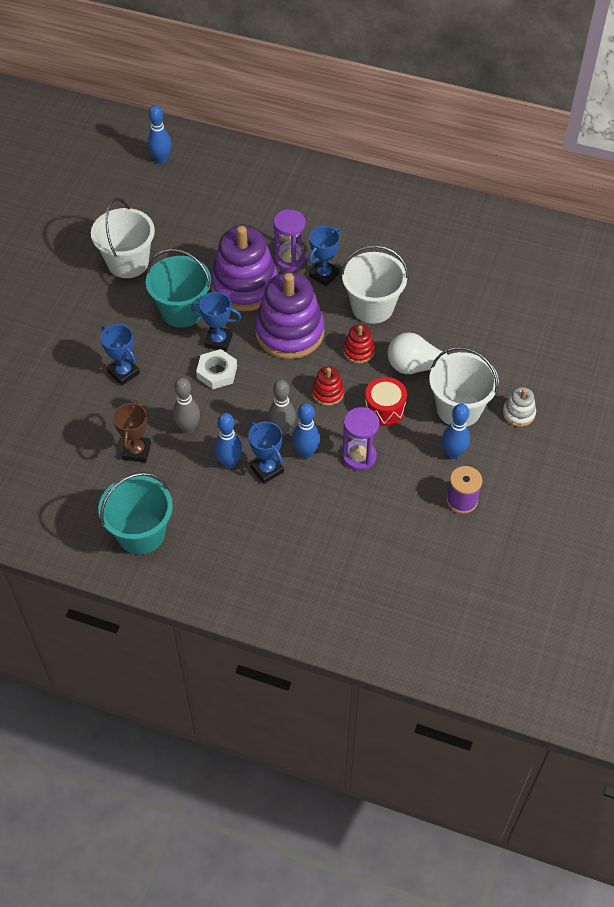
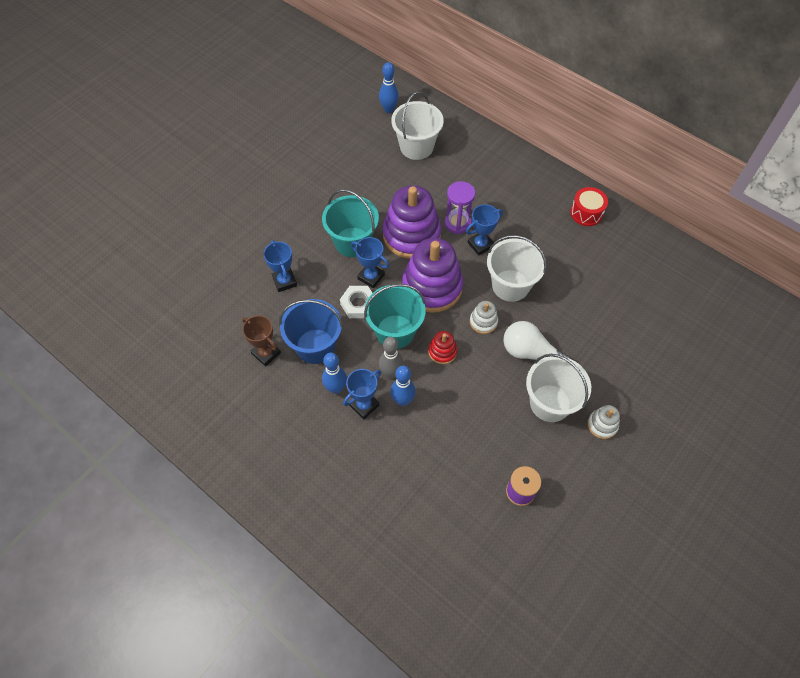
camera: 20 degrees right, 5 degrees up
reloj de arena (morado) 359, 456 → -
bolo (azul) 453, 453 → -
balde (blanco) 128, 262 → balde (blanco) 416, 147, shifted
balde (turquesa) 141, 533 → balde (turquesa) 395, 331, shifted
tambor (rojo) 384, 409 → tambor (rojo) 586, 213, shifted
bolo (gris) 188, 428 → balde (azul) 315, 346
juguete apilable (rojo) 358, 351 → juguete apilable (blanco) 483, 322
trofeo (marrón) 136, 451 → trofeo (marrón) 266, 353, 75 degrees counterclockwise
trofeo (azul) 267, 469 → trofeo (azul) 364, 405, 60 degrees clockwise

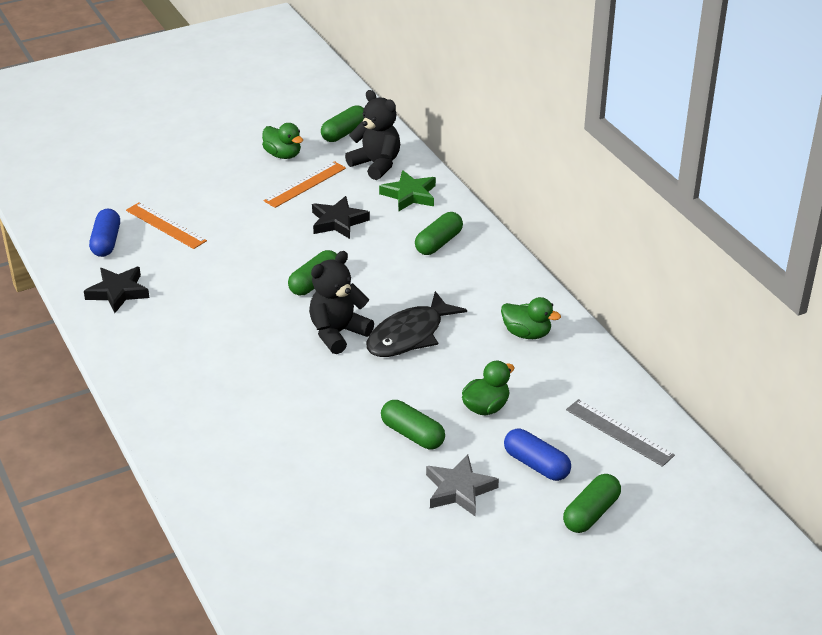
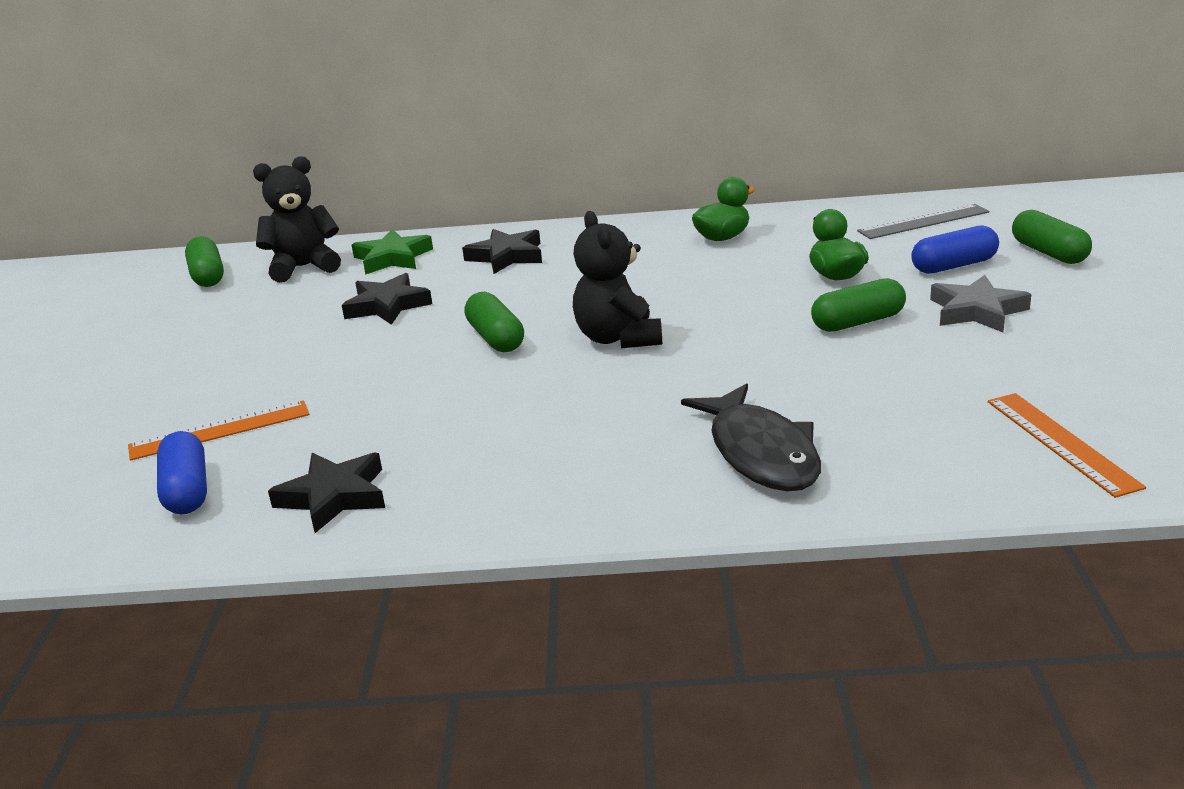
camera: 60 degrees left, 10 degrees down
pato (verde) 283, 155 → -
regla (naranja) 305, 184 → regla (naranja) 1061, 442, shifted
pez (negro) 409, 335 → pez (negro) 761, 453, shifted
cápsula (verde) 438, 243 → estrella (negro) 506, 256
cápsula (azul) 106, 242 → cápsula (azul) 187, 490, 45 degrees clockwise

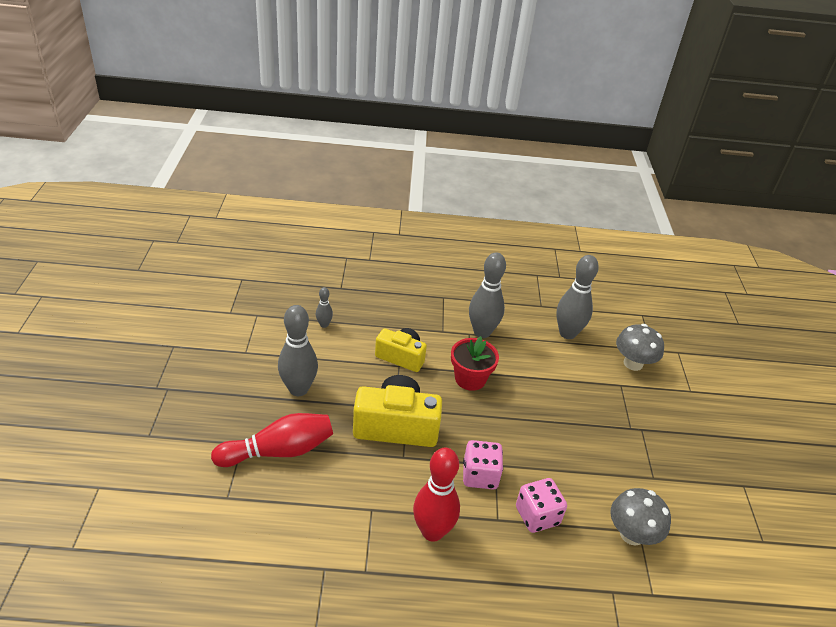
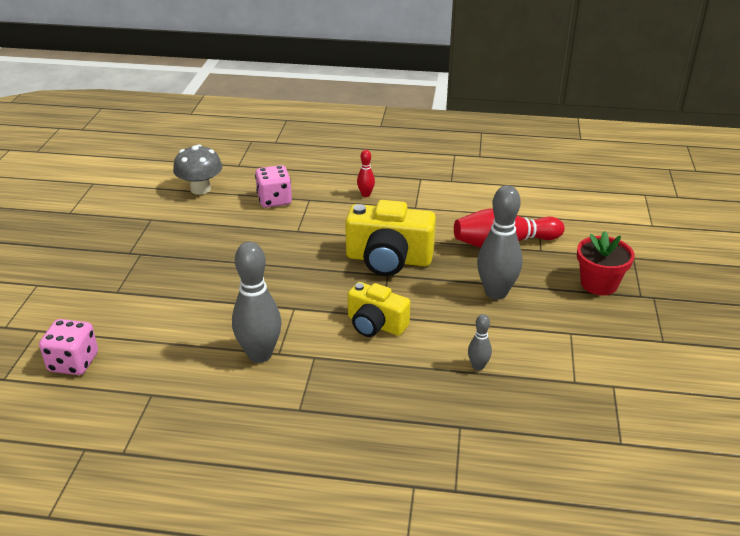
camera: 170 degrees left, 5 degrees down
bolo (gris) 567, 333 → -
seta (gris) 633, 363 → -
maceta (rojo) 470, 379 → maceta (rojo) 599, 284, shifted
dado (rosa) 480, 475 → dado (rosa) 73, 362, shifted
bolo (rojo) 432, 531 → bolo (rojo) 366, 194, x0.48

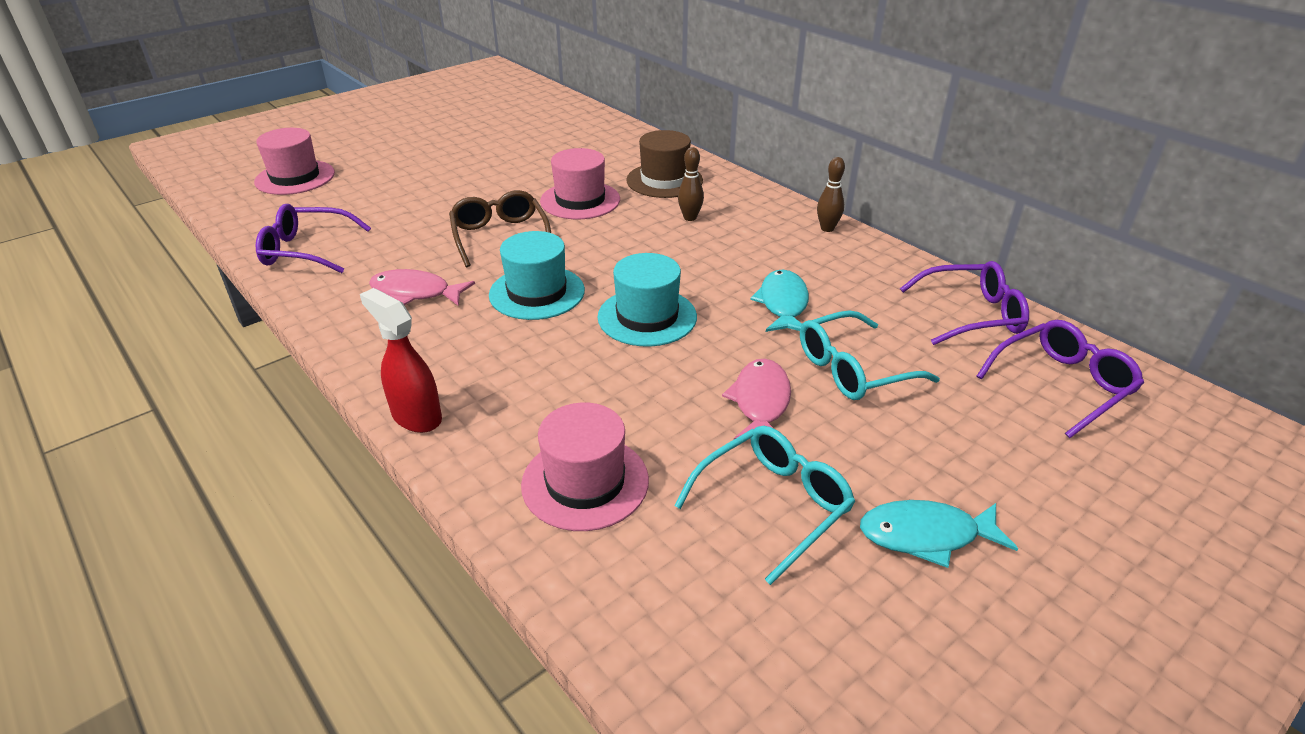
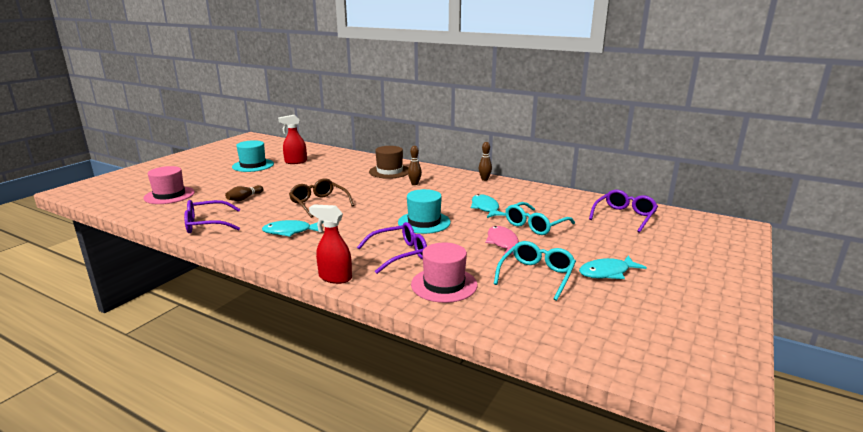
camera: 20 degrees left, 15 degrees down
sombrero (rosa) 580, 200 → -
- → bolo (marrón) 244, 198
- → pulverizador (rojo) 295, 162
sombrero (turquesa) 537, 293 → sombrero (turquesa) 253, 165, shifted
gafas (morado) 971, 314 → gafas (morado) 399, 254, shifted
pez (rosa) 415, 292 → pez (turquesa) 290, 232

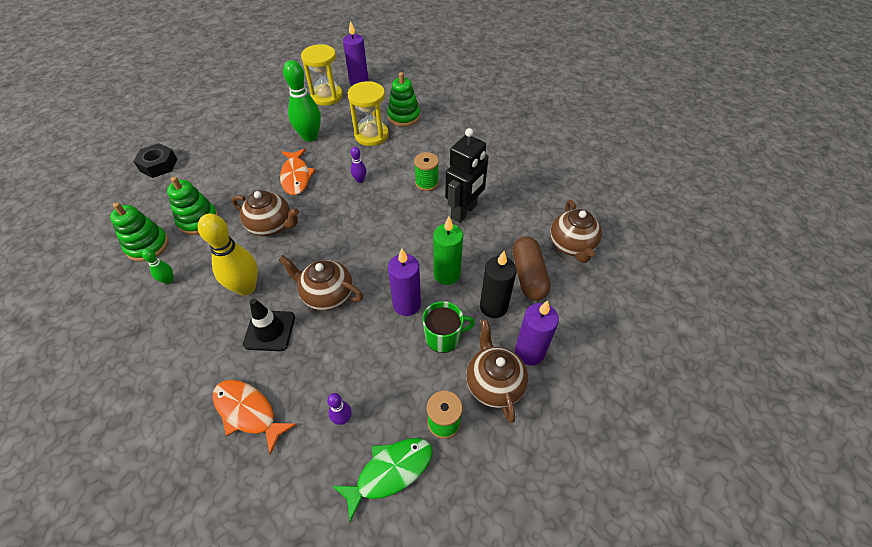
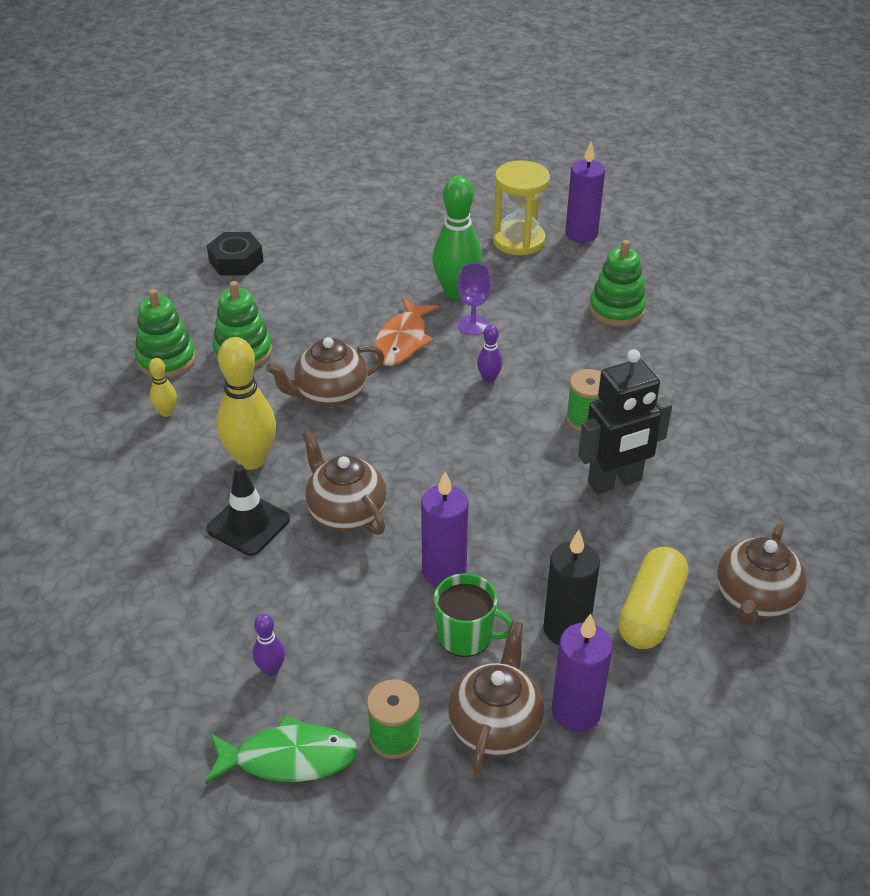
camera: 30 degrees right, 10 degrees down
pez (naranja) 248, 412 → -
reloj de arena (amarillo) 371, 135 → -
vela (verde) 447, 274 → -
- → copa (morado) 473, 325
bolo (verde) 168, 280 → bolo (amarillo) 166, 412
cápsula (marrón) 528, 275 → cápsula (amarillo) 650, 611
tetera (marrón) 271, 226 → tetera (marrón) 330, 395, 105 degrees clockwise

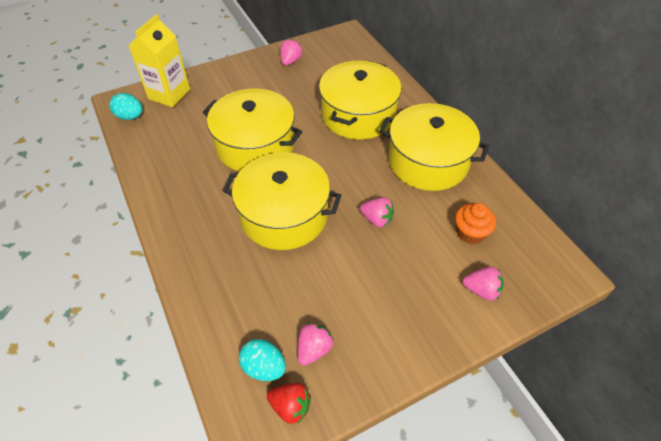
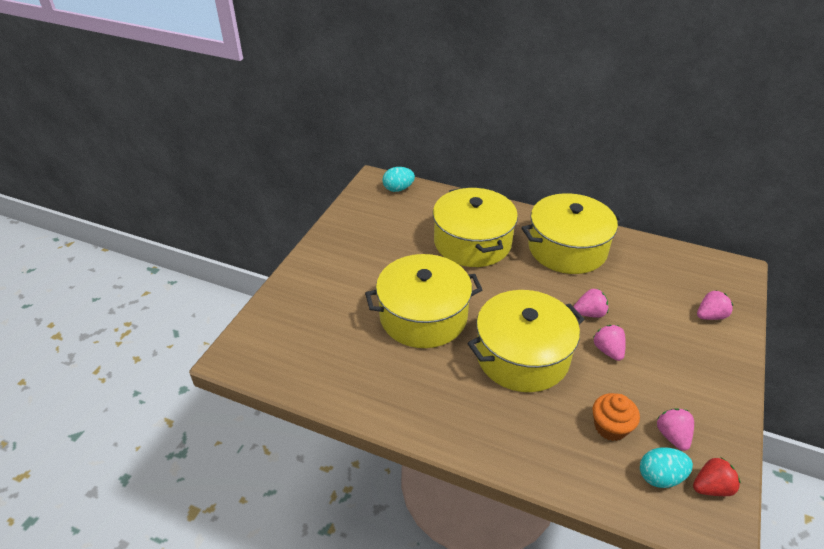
camera: 40 degrees left, 10 degrees down
cartón de leche (amarillo) 169, 94 → -
huevo (turquesa) 130, 117 → huevo (turquesa) 398, 189, shifted
fresa (rosa) 290, 61 → fresa (rosa) 608, 350, shifted
magdalena (naranja) 470, 233 → magdalena (naranja) 610, 427, shifted

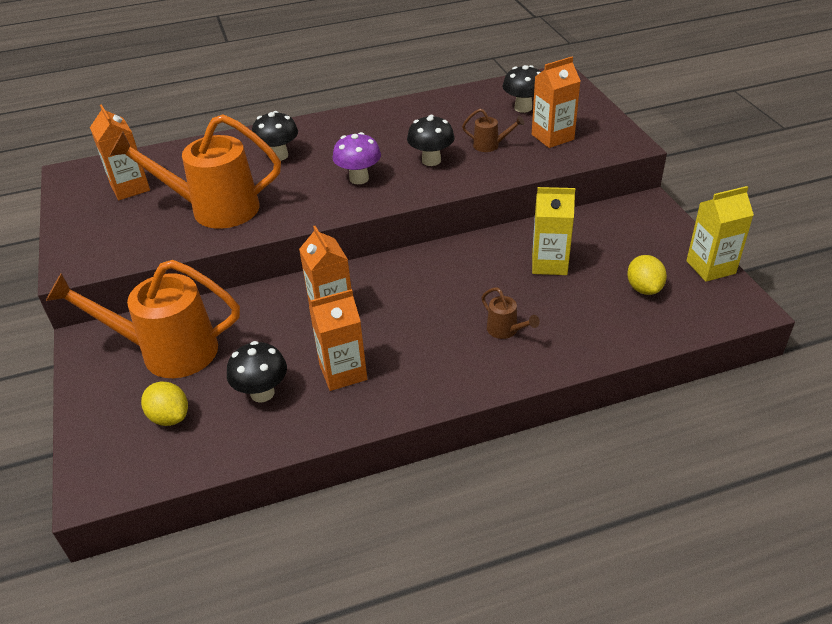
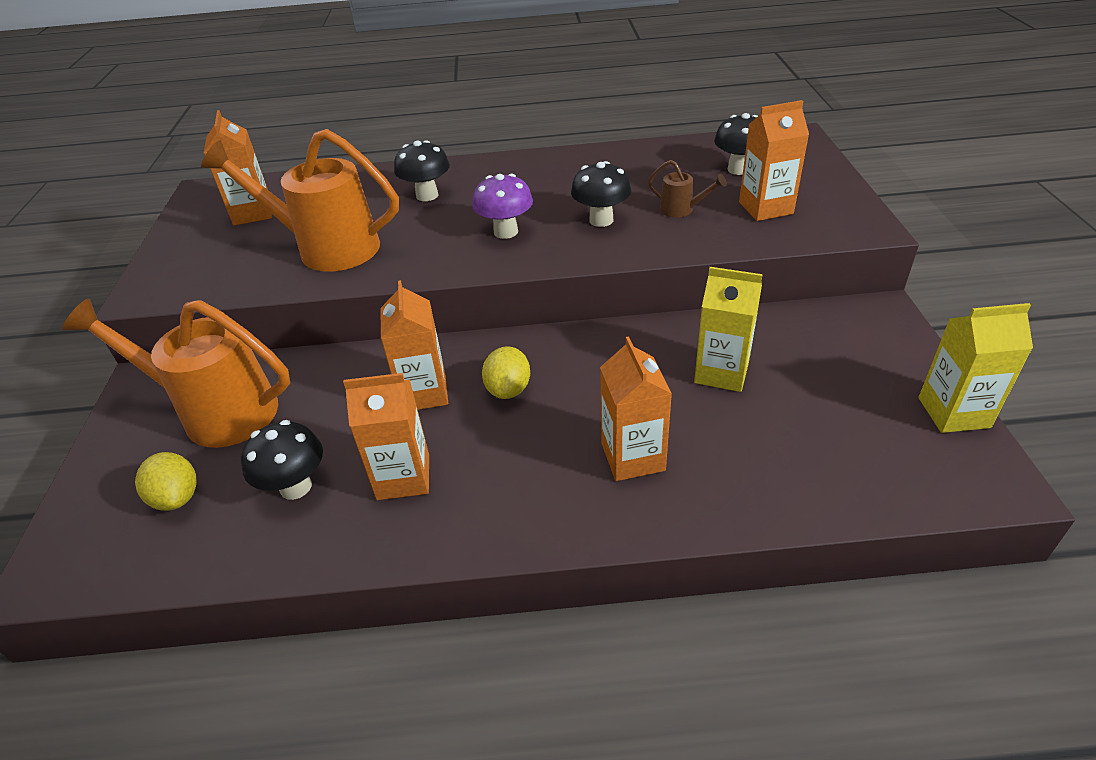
camera: 15 degrees right, 0 degrees up
limón (amarillo) 644, 288 → limón (amarillo) 508, 389, shifted
regadera (marrón) 505, 330 → cartón de leche (naranja) 633, 457

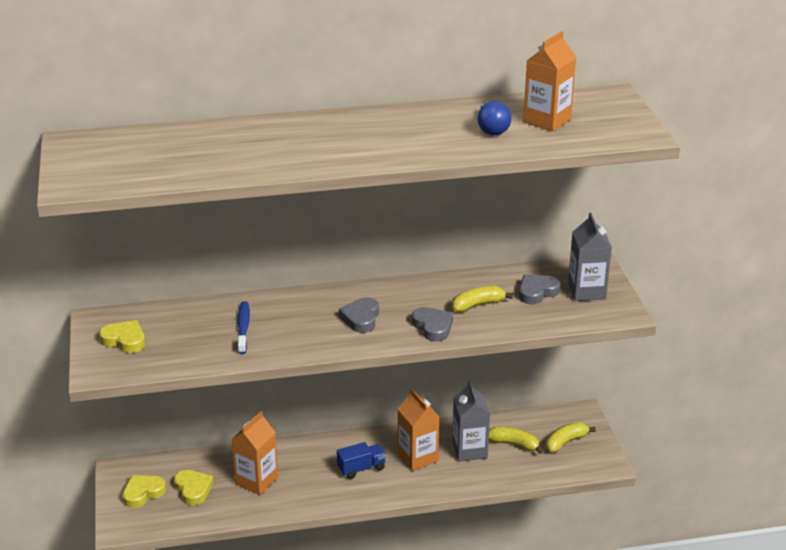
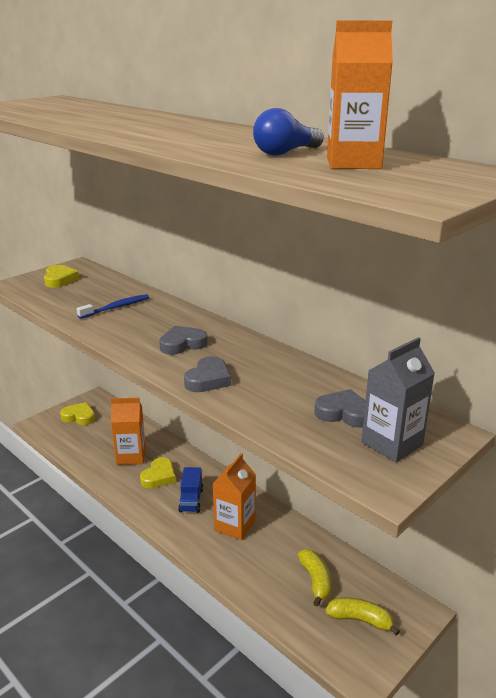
camera: 55 degrees right, 5 degrees down
plátano (amarillo) 477, 305 → -
cartón de leche (gris) 469, 450 → -
corazón (amarillo) 193, 489 → corazón (amarillo) 159, 476, shifted
camión (azul) 361, 468 → camión (azul) 191, 500, 60 degrees clockwise

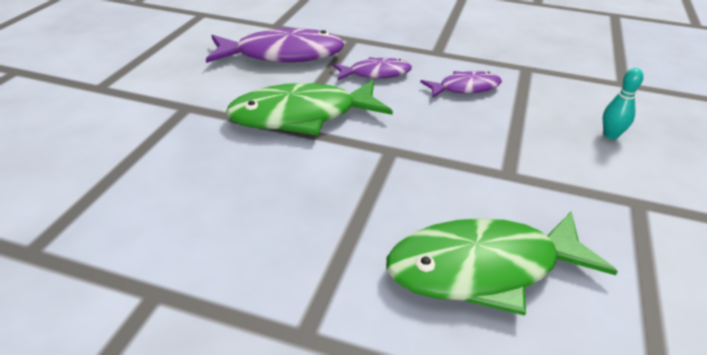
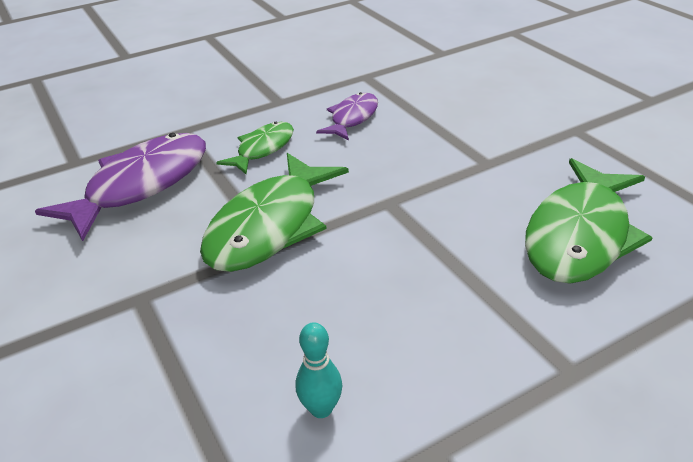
camera: 45 degrees left, 0 degrees up
bolo (turquesa) 611, 135 → bolo (turquesa) 321, 409, shifted
pez (morado) 376, 73 → pez (verde) 263, 149

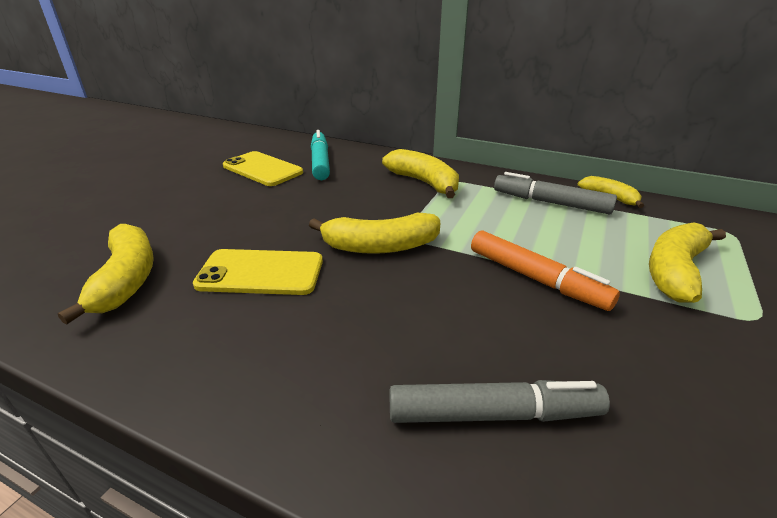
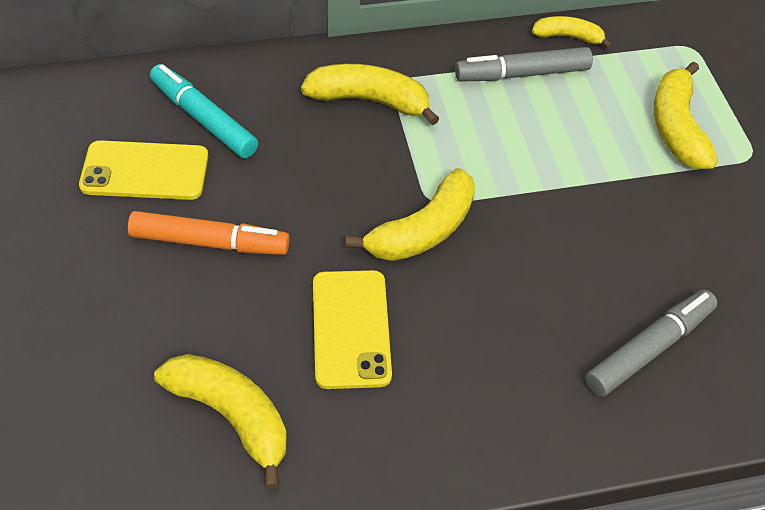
camera: 40 degrees left, 20 degrees up
rotulador (naranja) 536, 279 → rotulador (naranja) 209, 242, shifted
móvil (amarillo) 261, 273 → móvil (amarillo) 351, 329, 60 degrees counterclockwise

